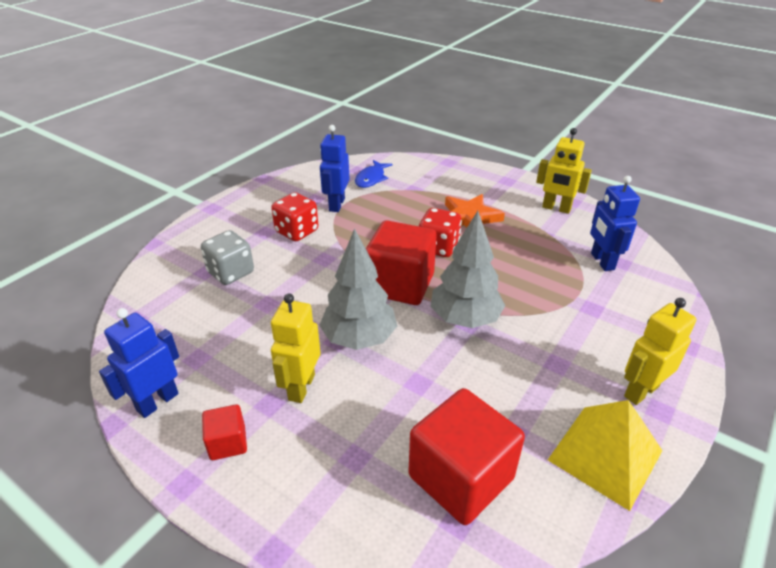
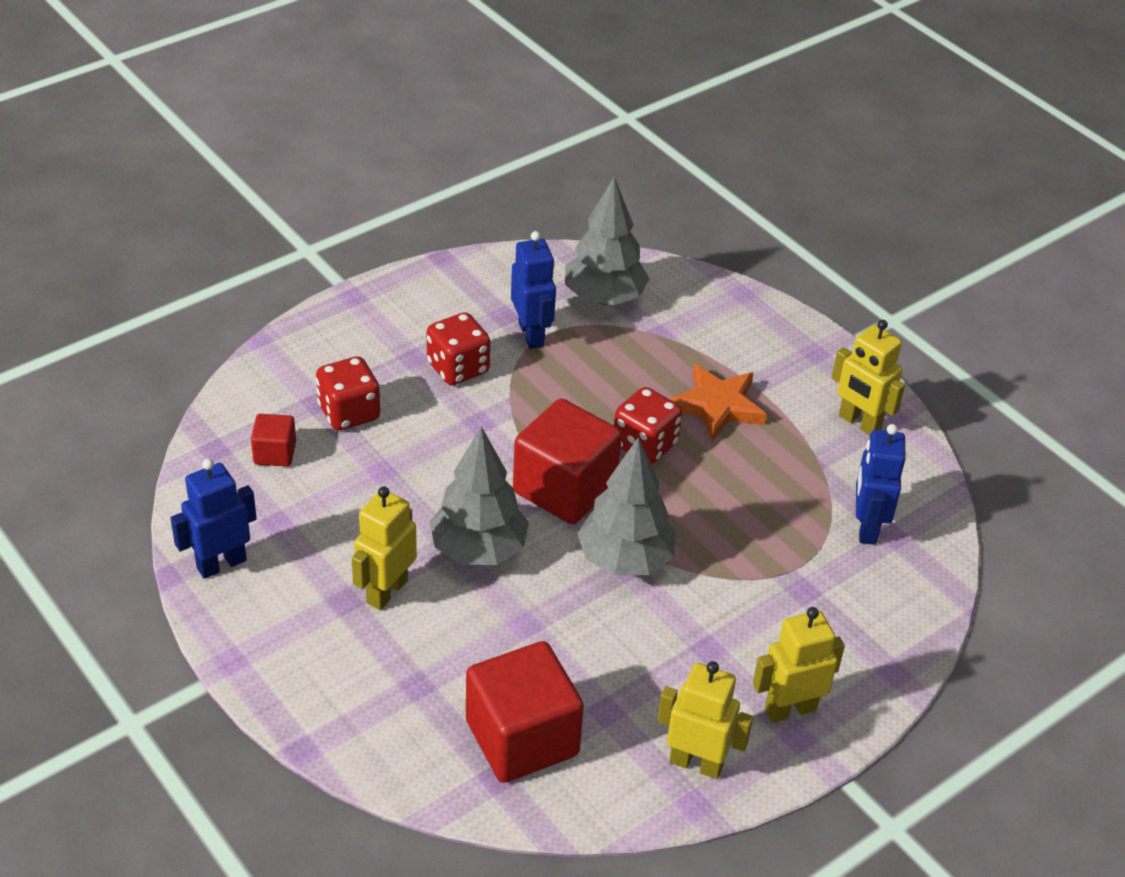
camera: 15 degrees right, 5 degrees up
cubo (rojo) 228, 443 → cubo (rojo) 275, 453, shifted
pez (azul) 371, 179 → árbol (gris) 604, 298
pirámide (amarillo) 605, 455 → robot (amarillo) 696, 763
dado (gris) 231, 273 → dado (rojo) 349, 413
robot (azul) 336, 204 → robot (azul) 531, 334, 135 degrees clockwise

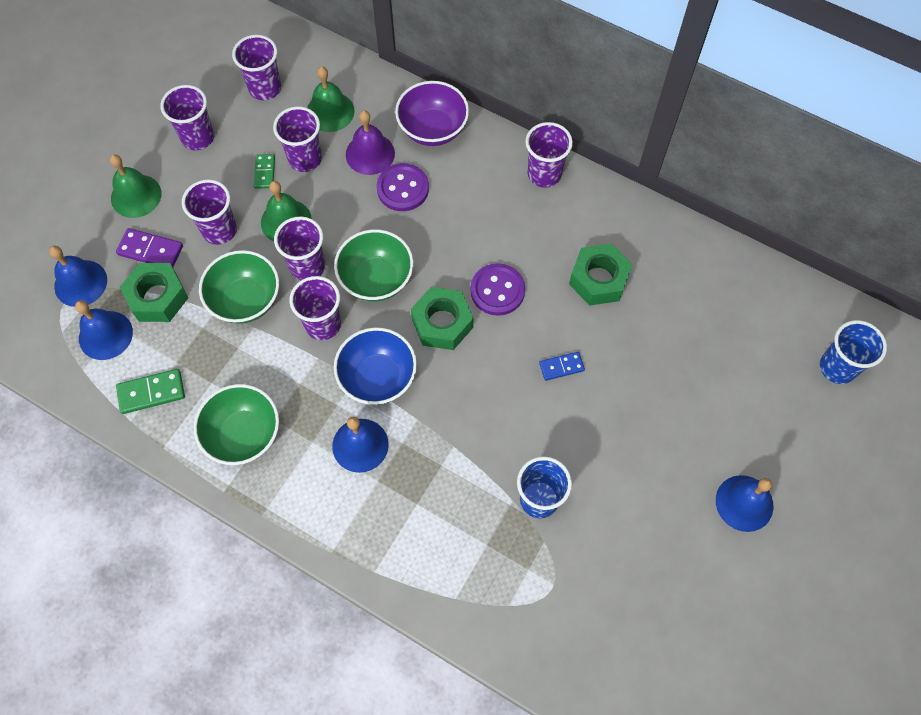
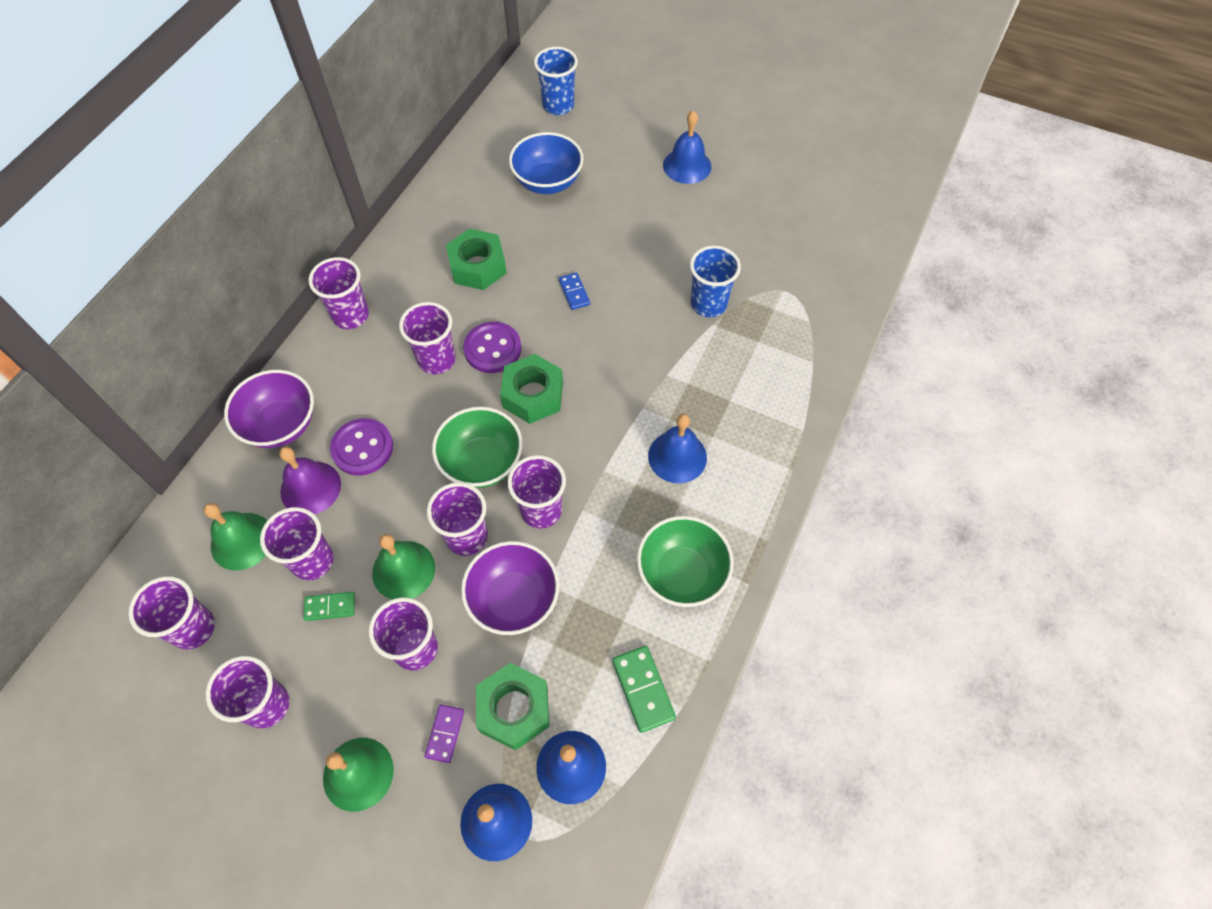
camera: 95 degrees left, 5 degrees down
- → vaso (morado) 437, 360
cuenco (azul) 378, 378 → cuenco (azul) 548, 182, shifted
cuenco (verde) 246, 300 → cuenco (morado) 514, 599
ficha de dominó (morado) 150, 250 → ficha de dominó (morado) 445, 734, x0.66

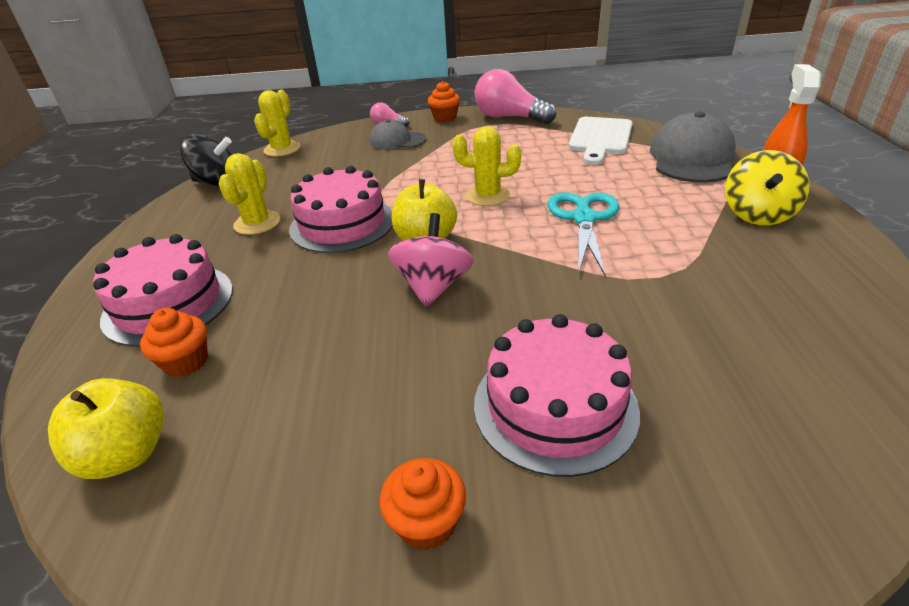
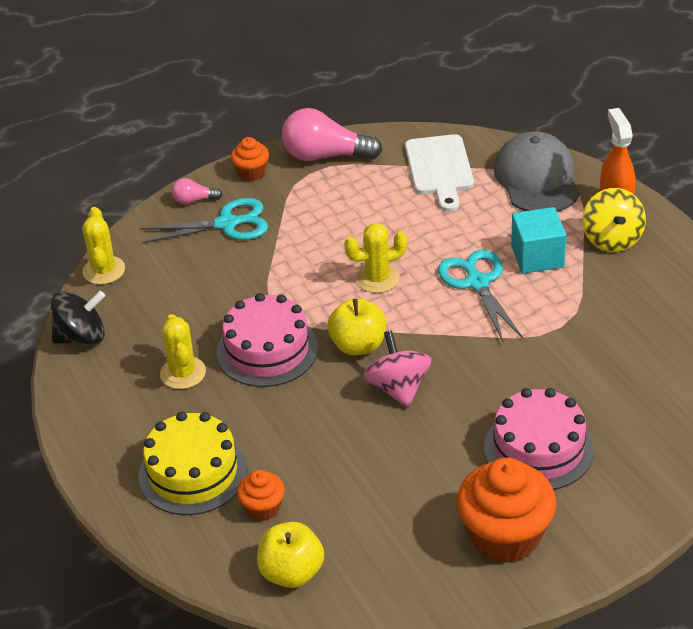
camera: 25 degrees left, 5 degrees up
- → cubo (turquesa) 537, 257
gorra (gris) 397, 140 → tijeras (turquesa) 227, 224
tarta (rosa) 168, 304 → tarta (amarillo) 193, 472
magdalena (naranja) 427, 522 → magdalena (naranja) 505, 536, x1.99

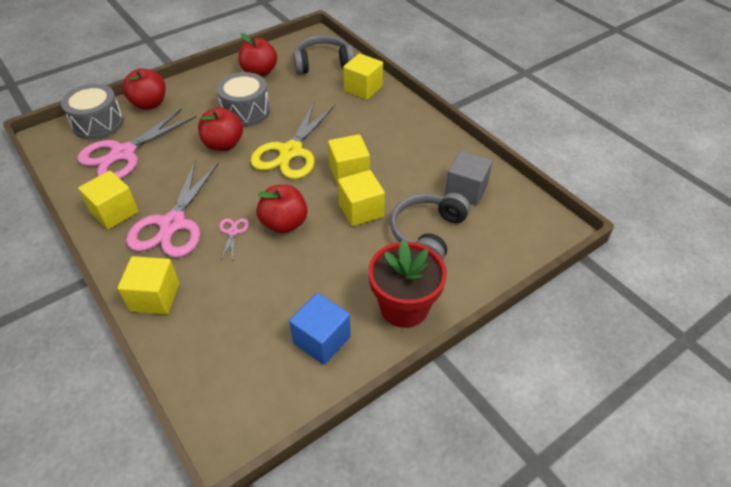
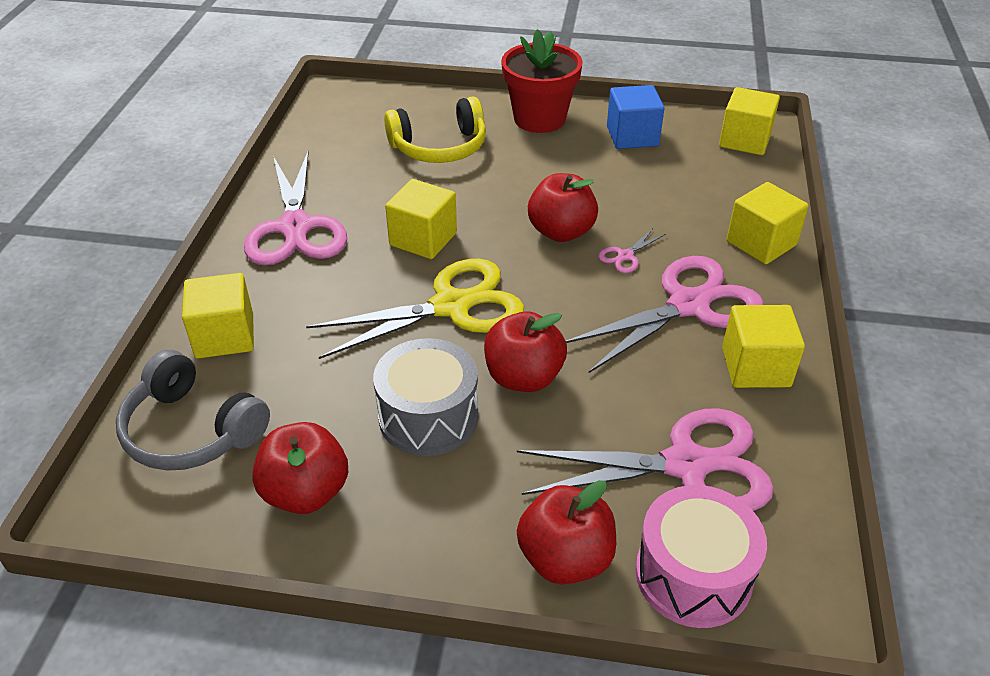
camera: 135 degrees left, 5 degrees down
cubo (gris) 466, 190 → -
- → tijeras (rosa) 295, 227
cubo (amarillo) 361, 210 → cubo (amarillo) 744, 140, shifted
tambor (gris) 98, 123 → tambor (rosa) 693, 574
auriculares (gris) 427, 233 → auriculares (amarillo) 439, 147

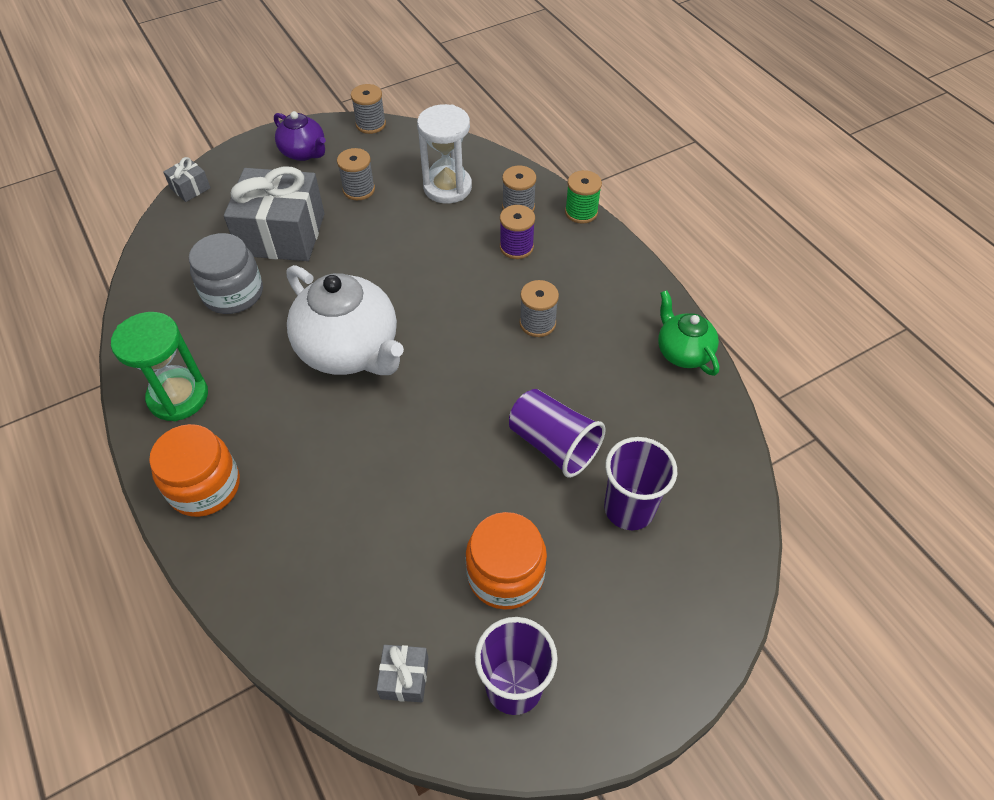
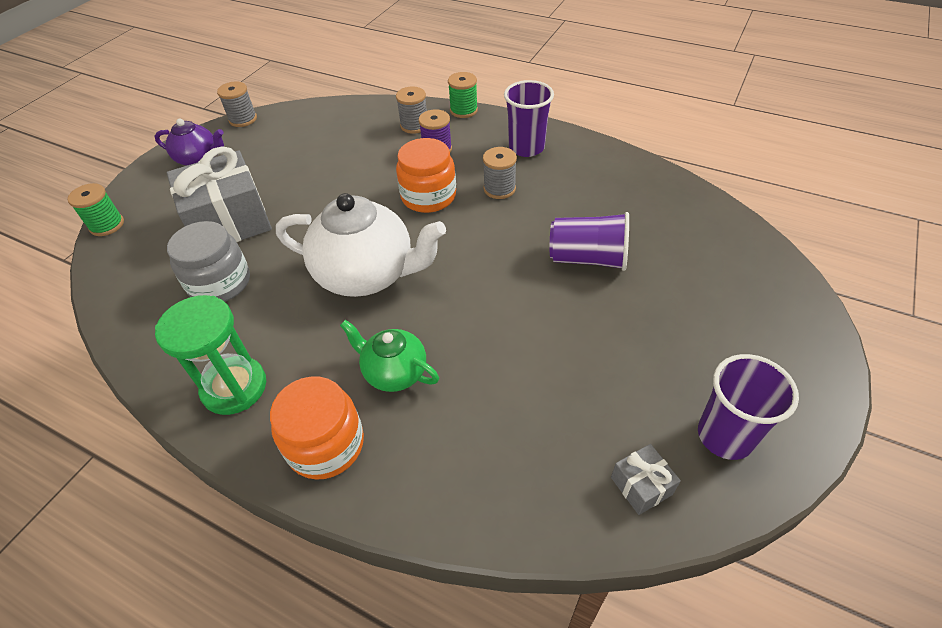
camera: 30 degrees left, 5 degrees down
carrete (gris) 359, 190 → -
reloj de arena (blanco) 447, 187 → -
tarro (naranja) 505, 574 → tarro (naranja) 428, 196, shifted
vaso (morado) 629, 508 → vaso (morado) 526, 148, shifted
tetera (verde) 683, 352 → tetera (verde) 394, 372, shifted
regalo (gris) 190, 188 → carrete (verde) 107, 225

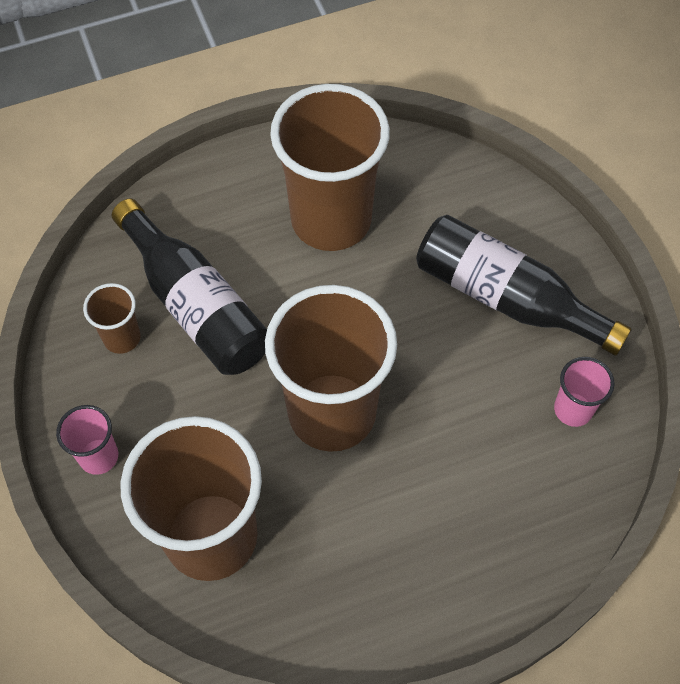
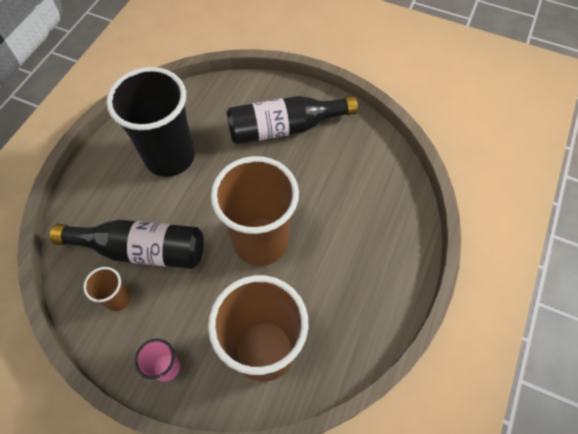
camera: 45 degrees left, 0 degrees up
vaso (rosa) 573, 409 → -
vaso (marrón) 331, 220 → vaso (negro) 170, 157

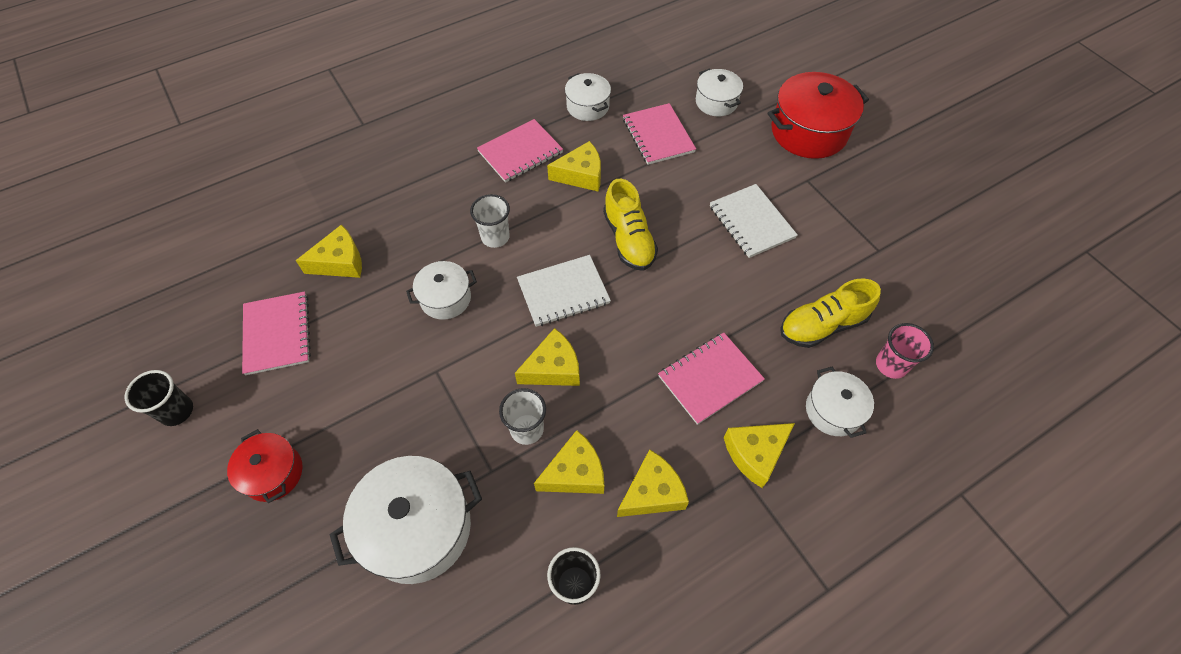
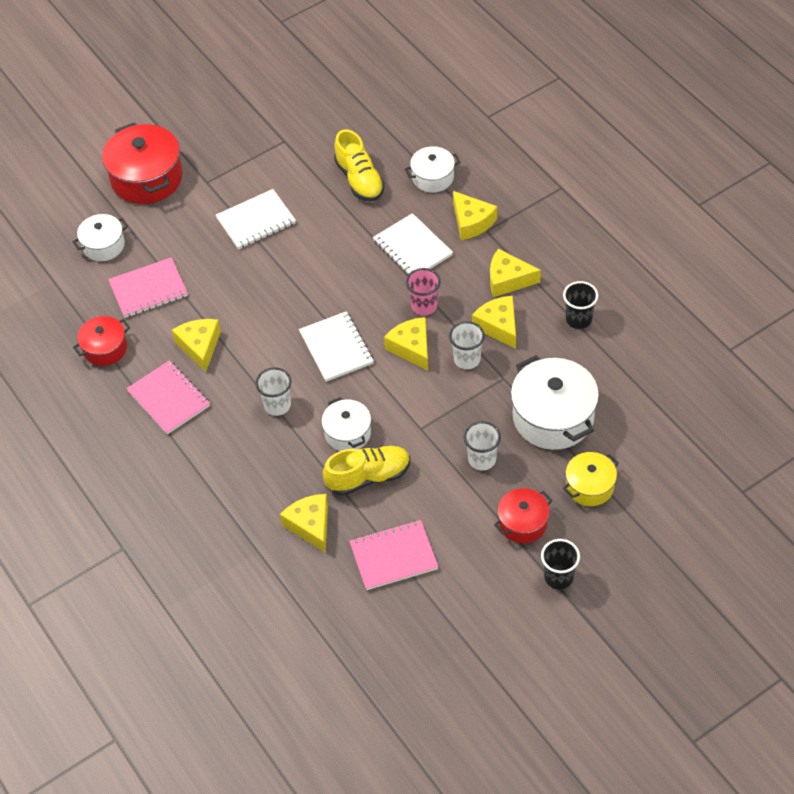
camera: 90 degrees left, 5 degrees down
- → vaso (blanco) 482, 459
- → olla (amarillo) 589, 486
vaso (negro) 177, 411 → vaso (negro) 558, 577, shifted
zapato (amarillo) 628, 239 → zapato (amarillo) 368, 477, shifted
vaso (rosa) 891, 365 → vaso (rosa) 424, 306, shifted
olla (blanco) 587, 106 → olla (rojo) 105, 348
cuaderno (rosa) 710, 379 → cuaderno (blanco) 412, 248
queso (amarillo) 652, 492 → queso (amarillo) 508, 280, 45 degrees counterclockwise

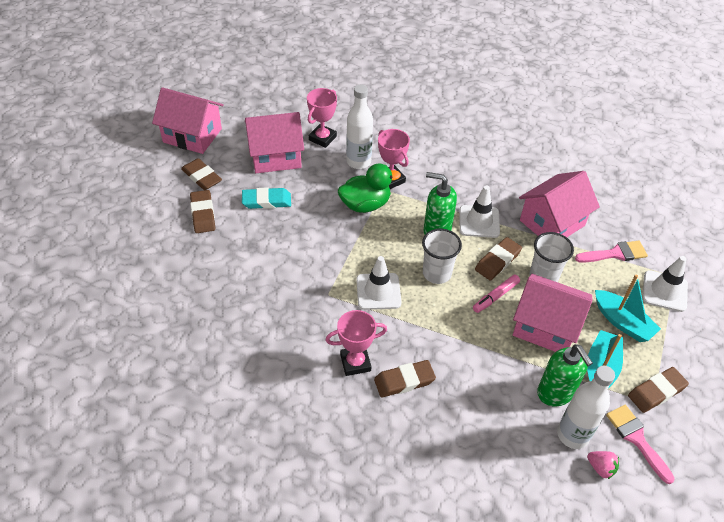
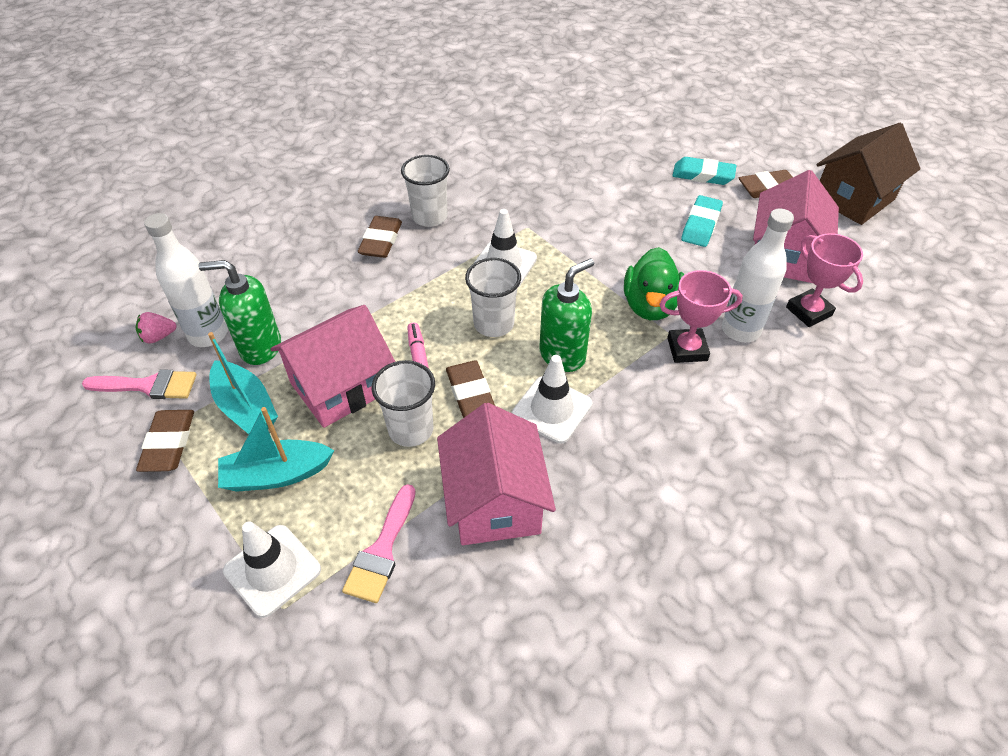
camera: 120 degrees right, 0 degrees up
trofeo (rosa) 355, 362 → vaso (blanco) 429, 217
casa (rosa) 192, 135 → casa (marrón) 853, 199
goma de borrar (marrón) 203, 214 → goma de borrar (turquesa) 703, 175

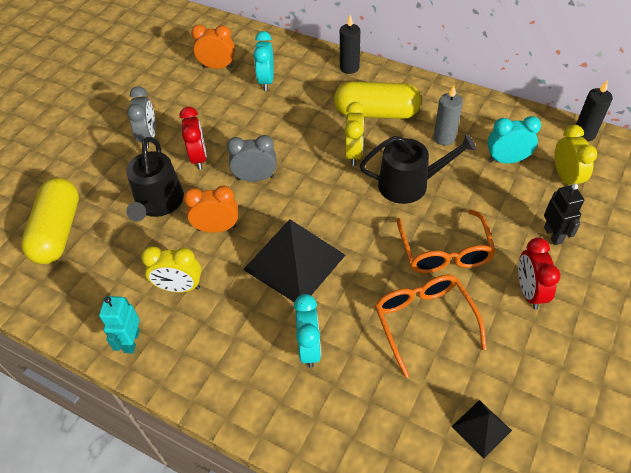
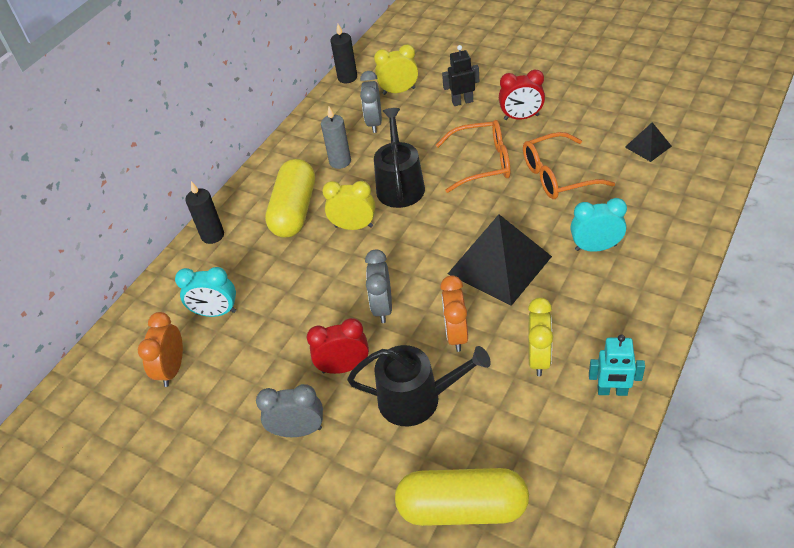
camera: 85 degrees left, 5 degrees down
despertador (turquesa) 506, 160 → despertador (gris) 374, 123

